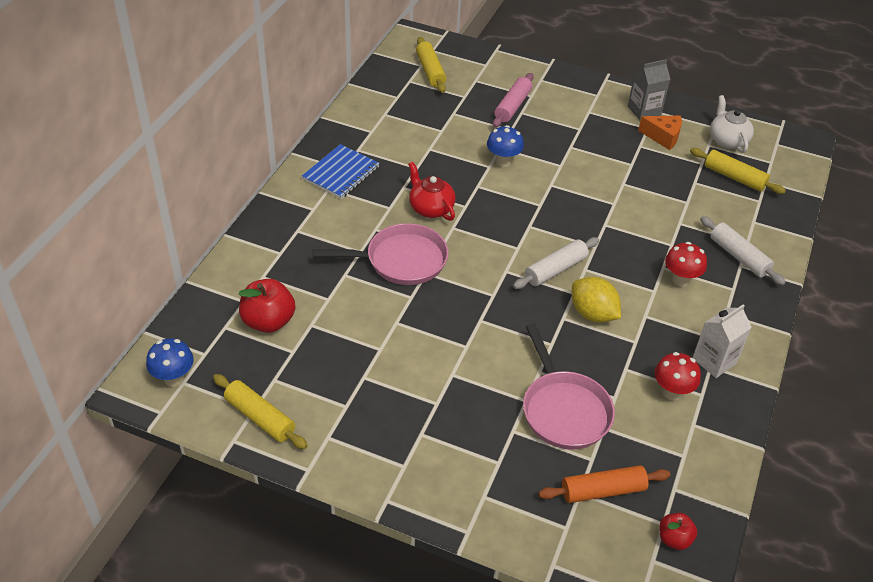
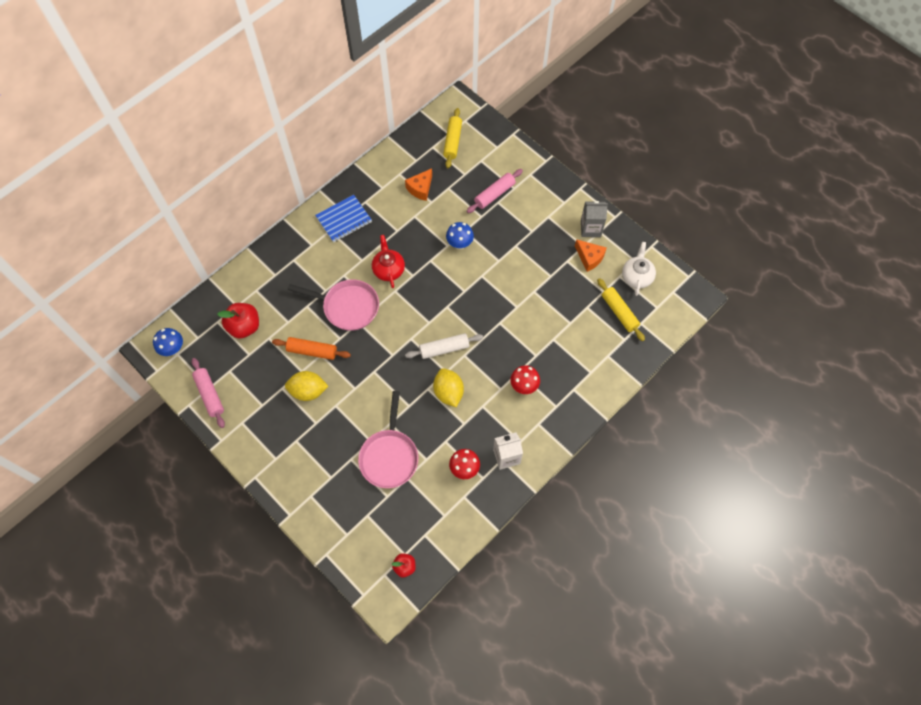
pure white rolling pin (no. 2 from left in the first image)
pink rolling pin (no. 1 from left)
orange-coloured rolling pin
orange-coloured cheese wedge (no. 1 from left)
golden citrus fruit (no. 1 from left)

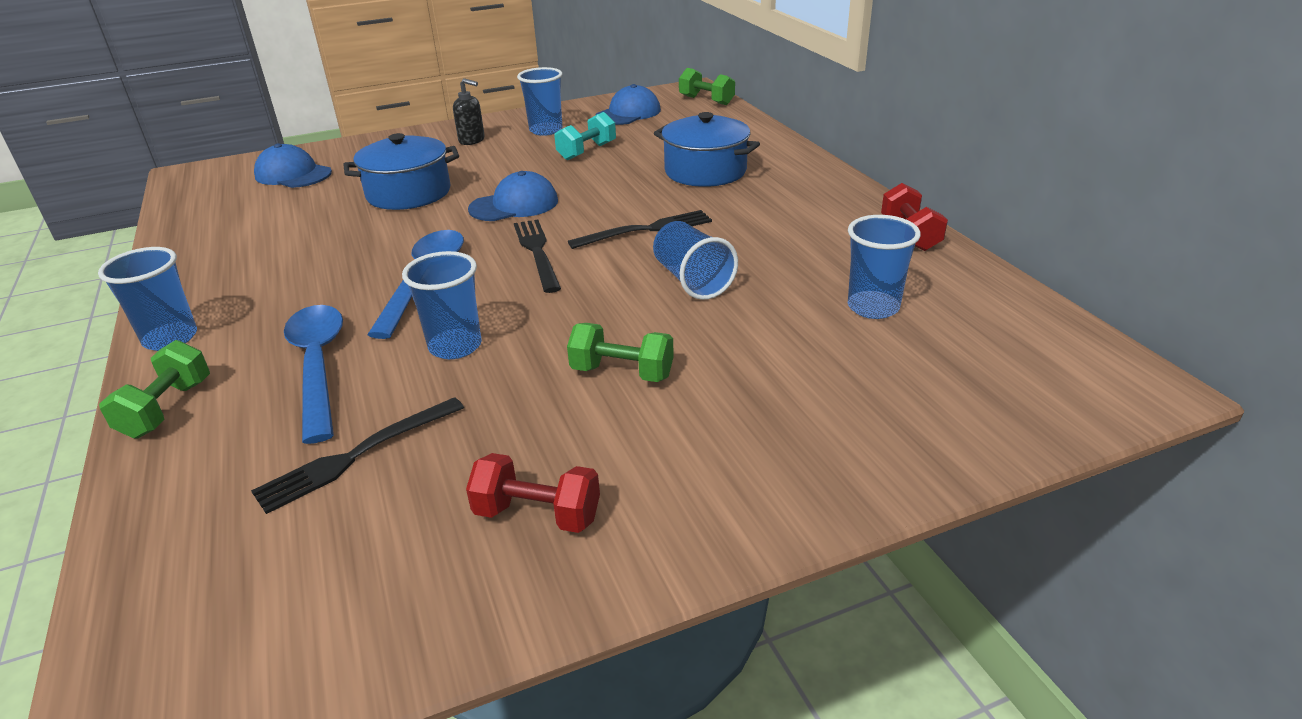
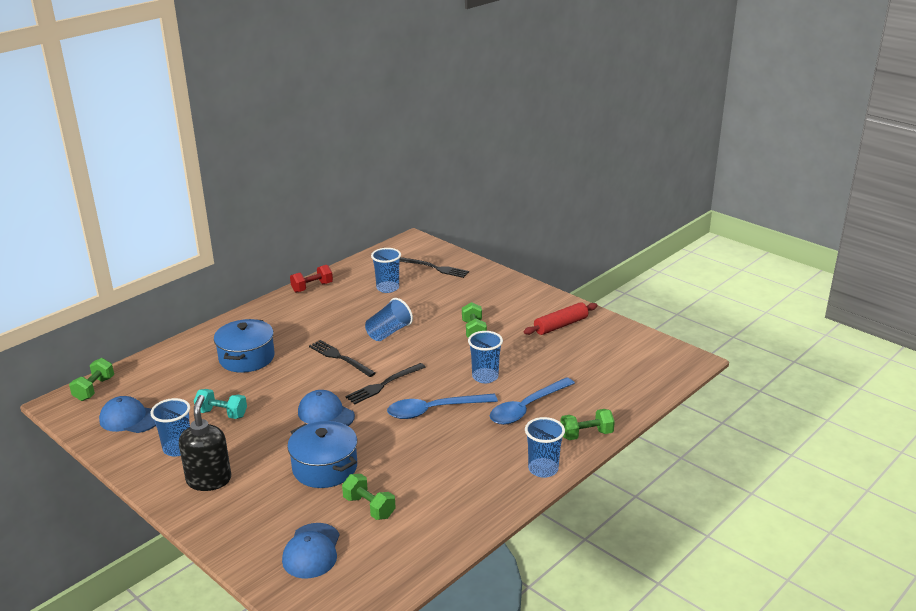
ebony soap dispenser
ebony table fork (no. 3 from left)
scarlet rolling pin
leaf-green dumbbell (no. 2 from left)

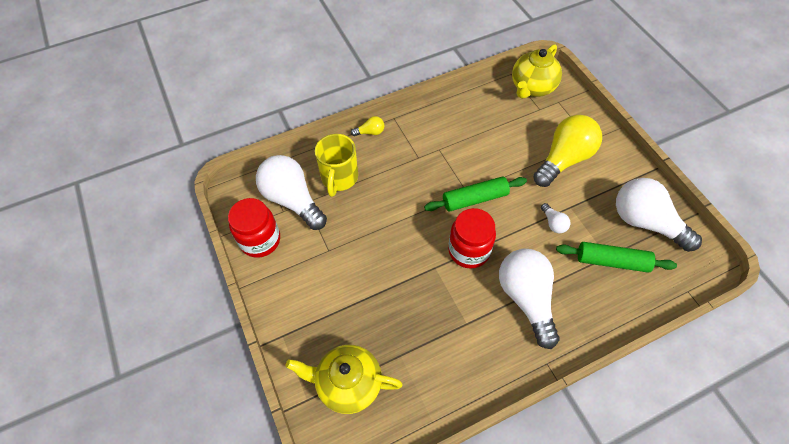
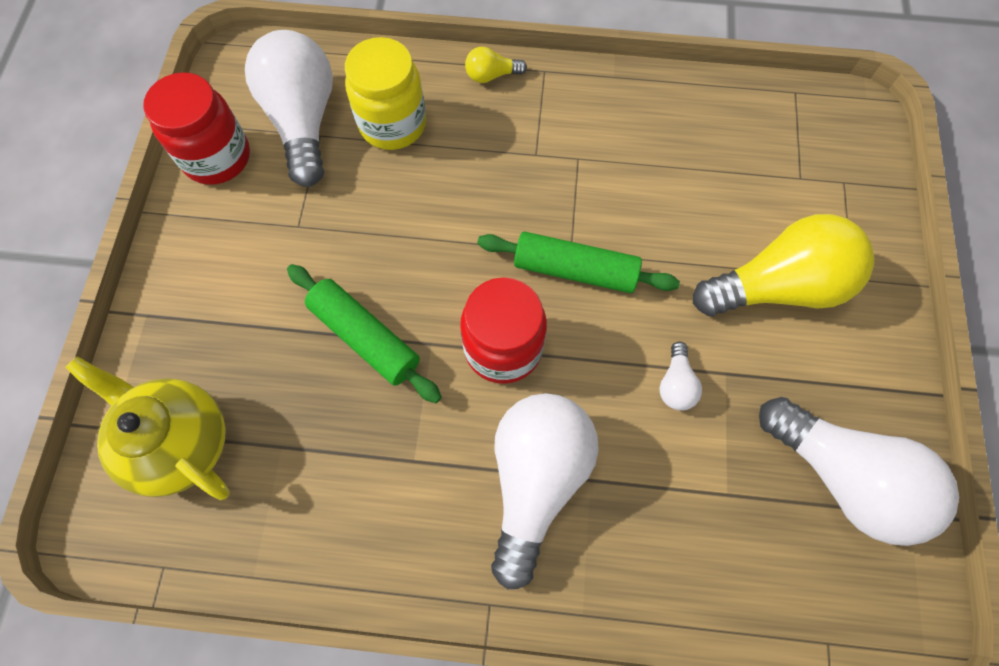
golden china teapot (no. 2 from left in the first image)
golden light bulb (no. 1 from left)
golden preserve jar
pure white light bulb (no. 4 from left)
leaf-green rolling pin (no. 1 from left)

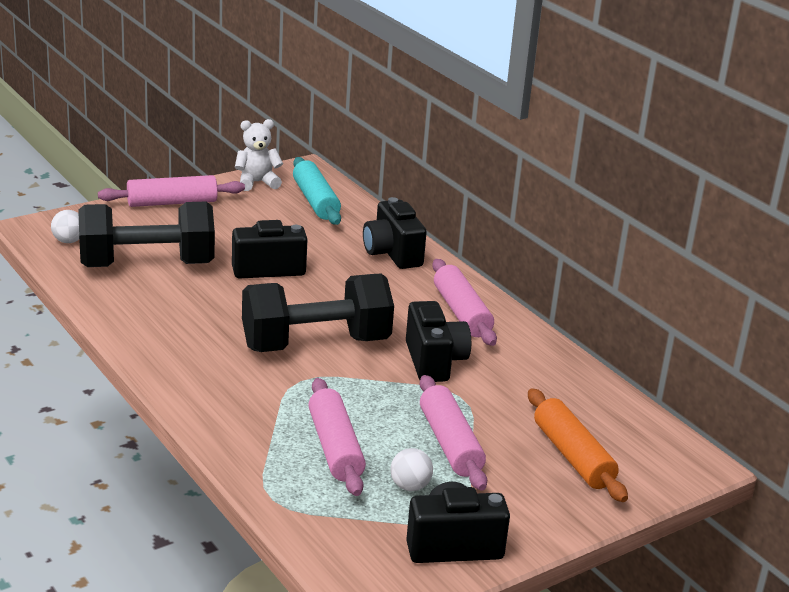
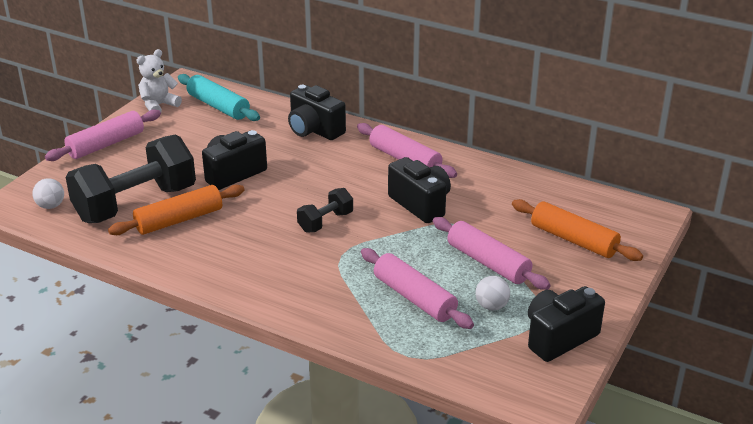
ebony dumbbell (no. 2 from left)
orange-coloured rolling pin (no. 1 from left)

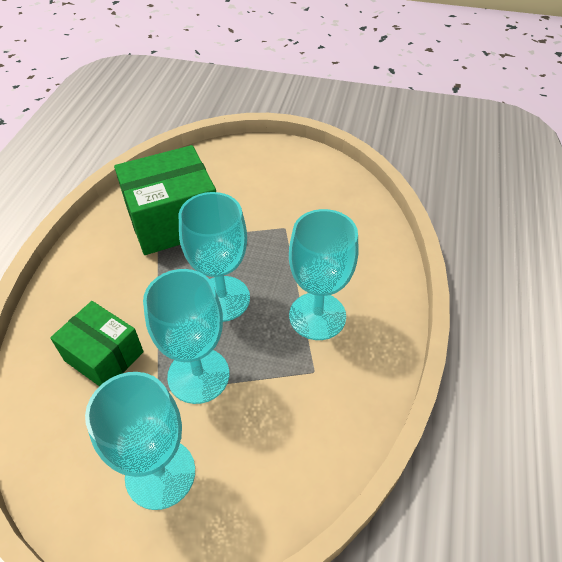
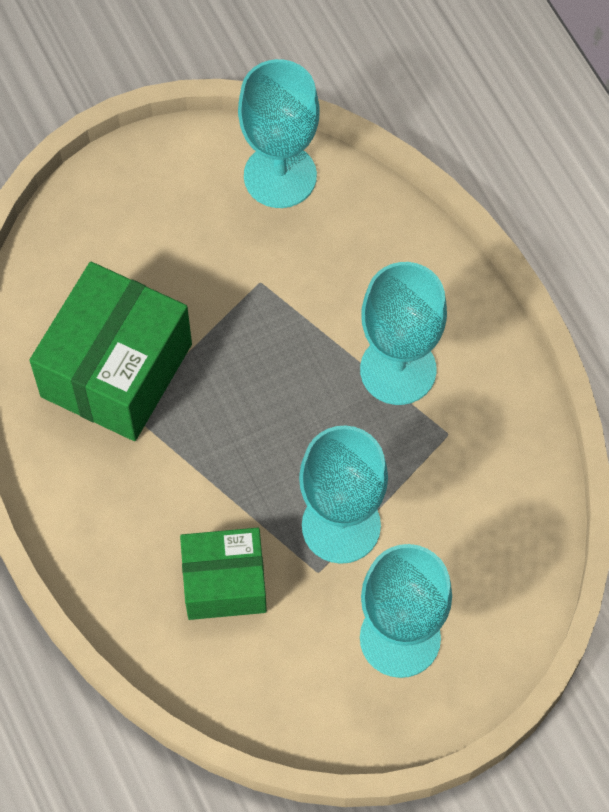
teal wine glass (no. 1 from left)

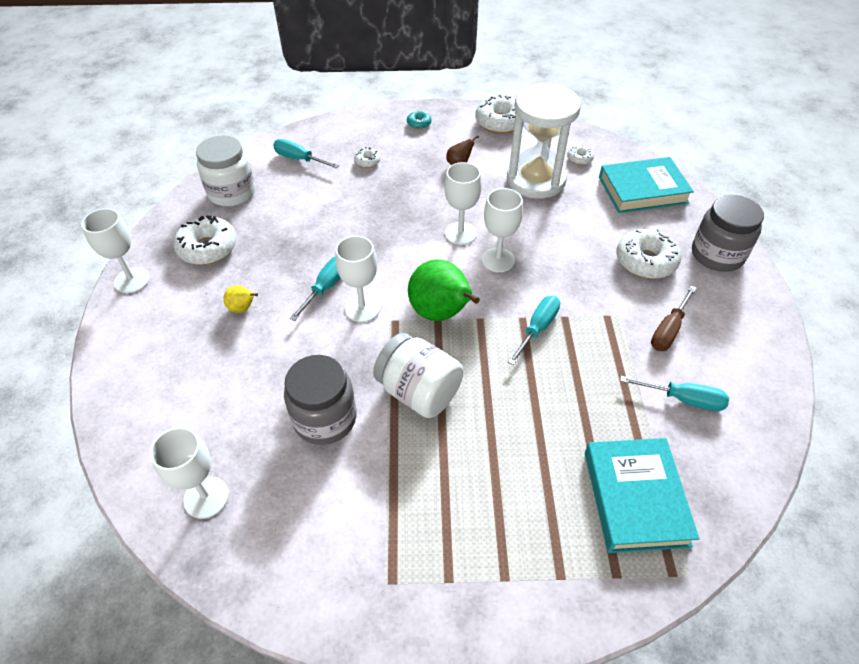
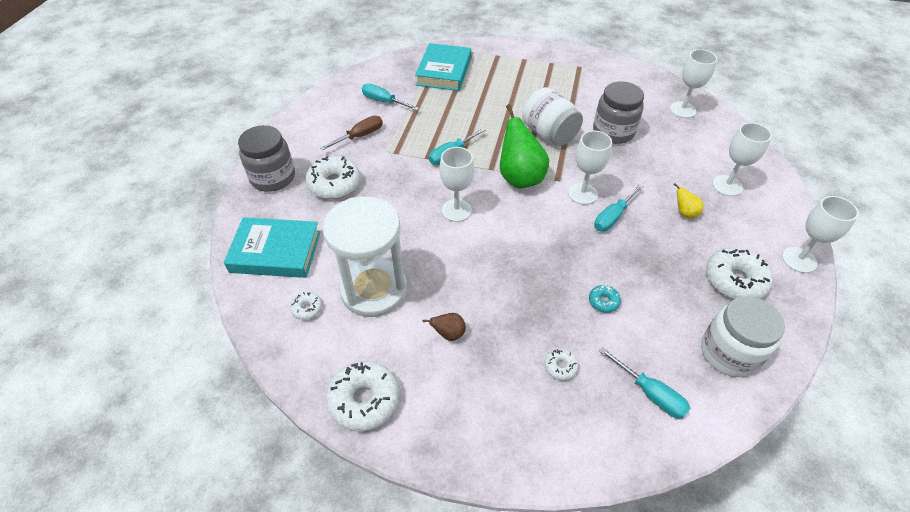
teal donut
pure white wine glass (no. 4 from left)

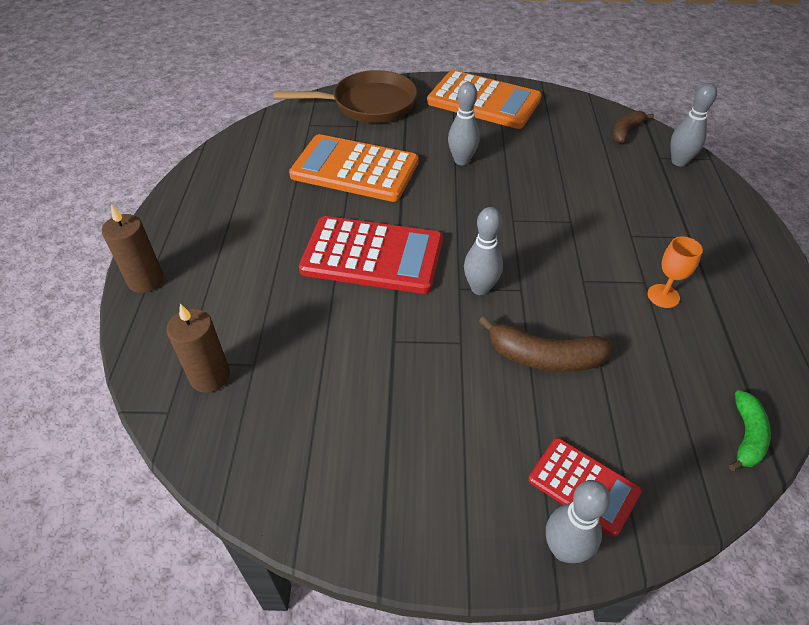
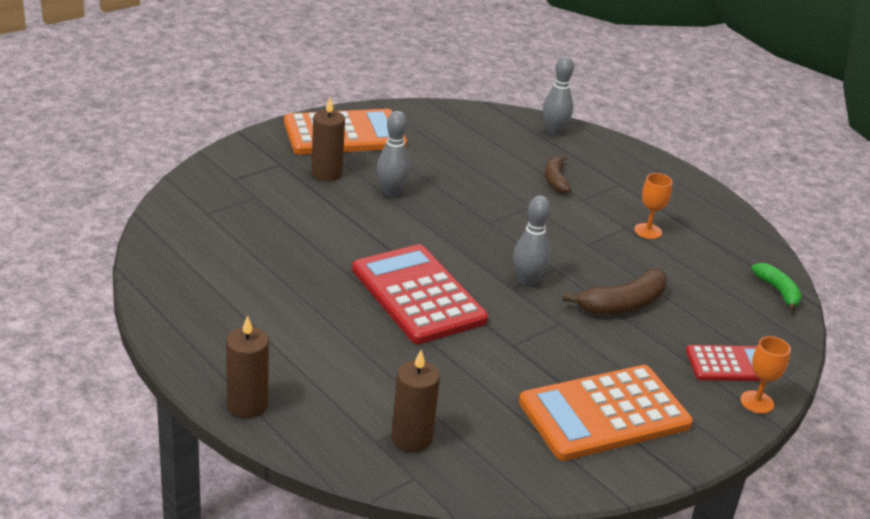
russet frying pan
russet toy banana (no. 1 from left)
orange-coloured calculator (no. 2 from left)
scarlet calculator (no. 1 from left)
orange-coloured wine glass (no. 2 from left)
russet pillar candle (no. 2 from left)

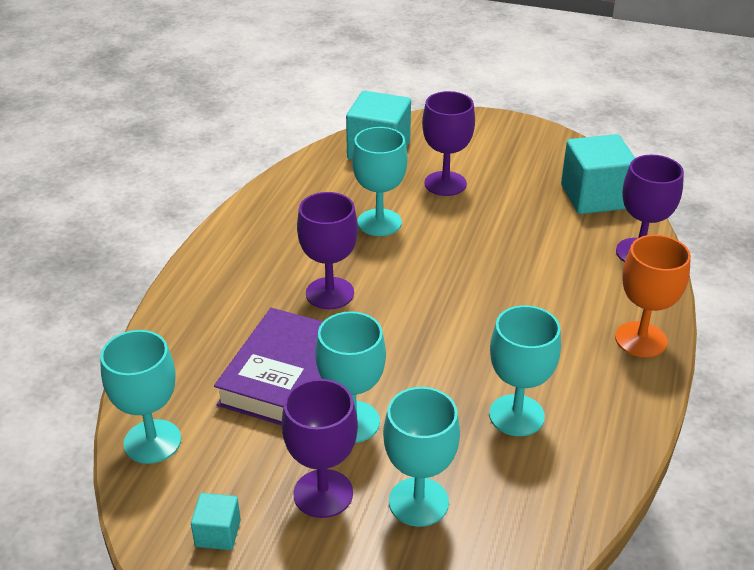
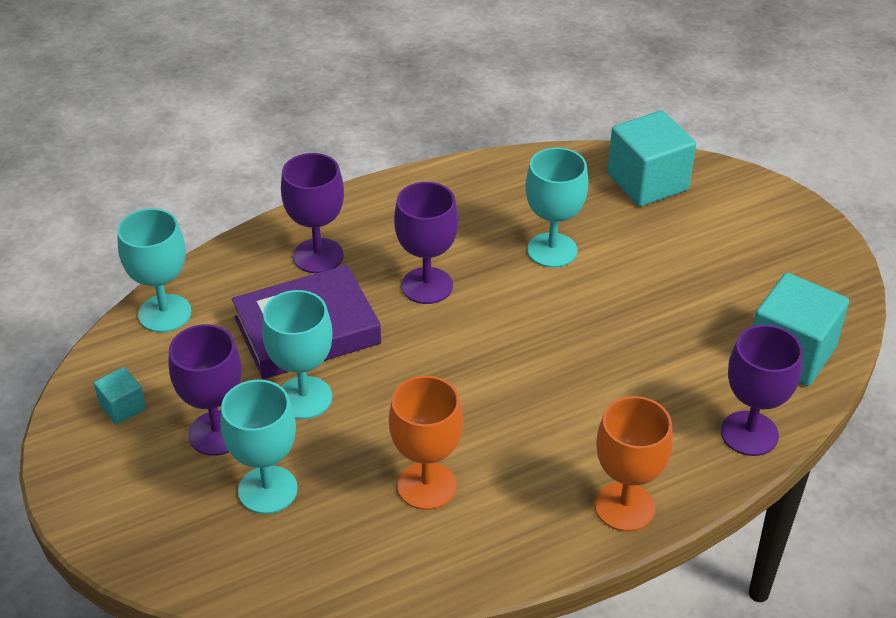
violet wine glass (no. 2 from left)
orange-coloured wine glass (no. 1 from left)

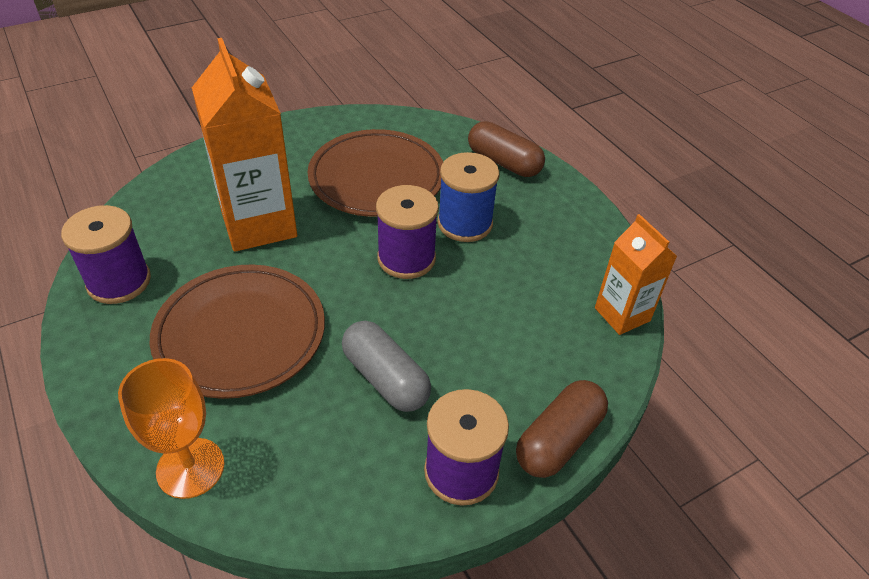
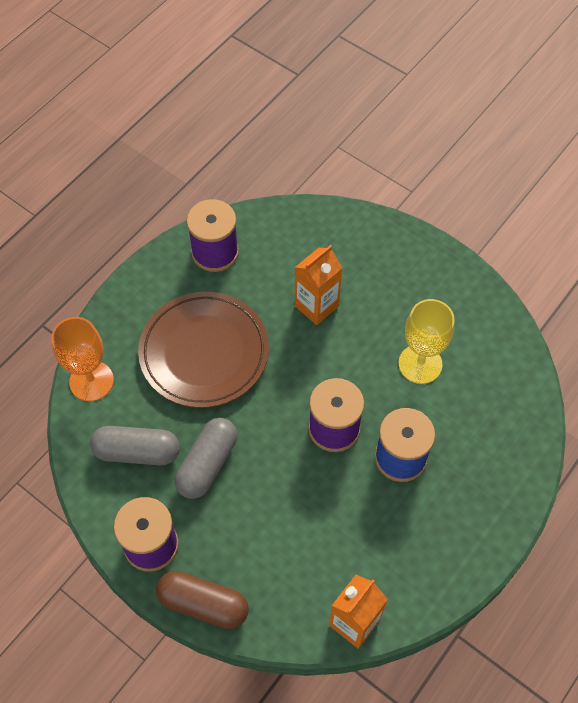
orange-coloured juice carton (no. 1 from left)
russet pill (no. 1 from left in the first image)
golden wine glass
grey pill (no. 1 from left)

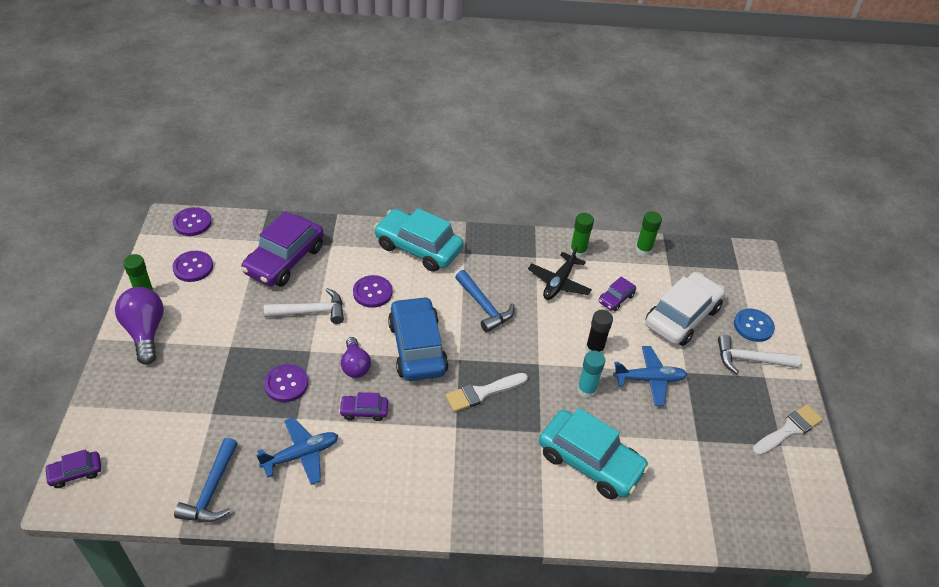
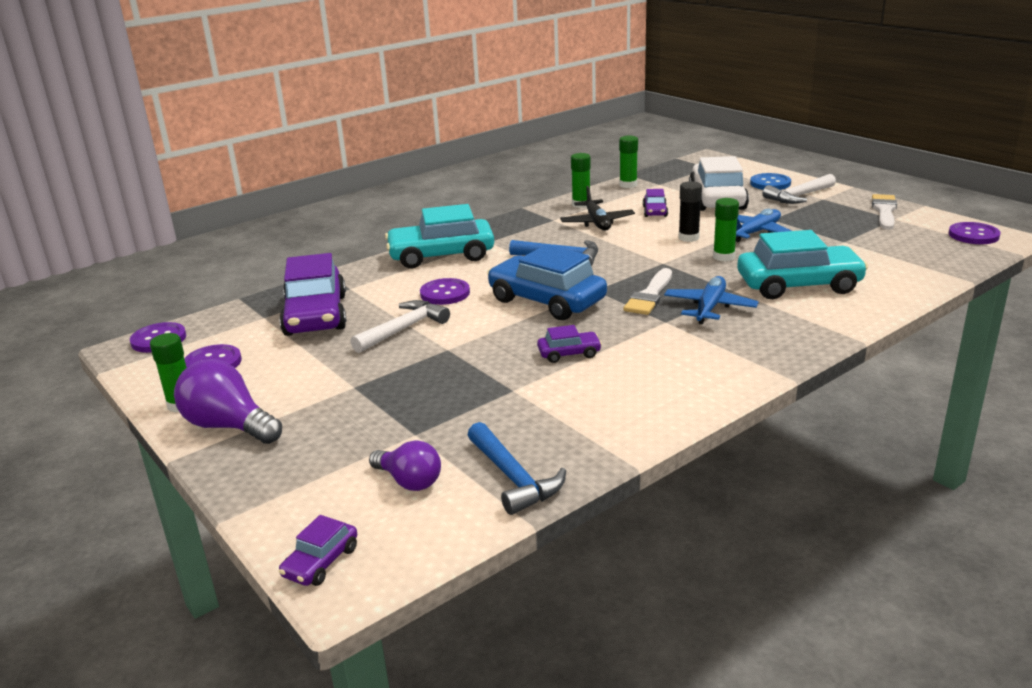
violet light bulb (no. 2 from left)
leaf-green stick of glue (no. 4 from left)
violet button (no. 4 from left)
violet car (no. 3 from left)
blue aeroplane (no. 1 from left)

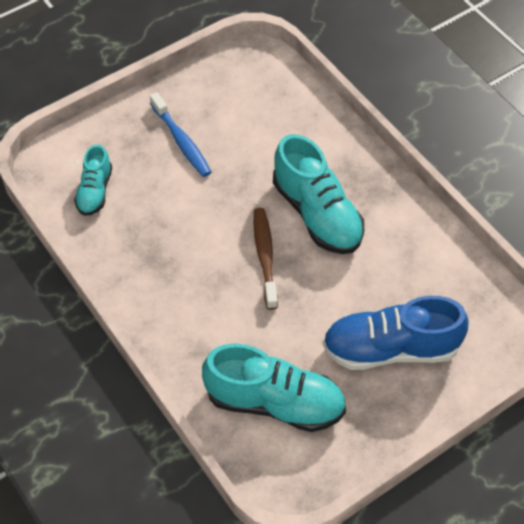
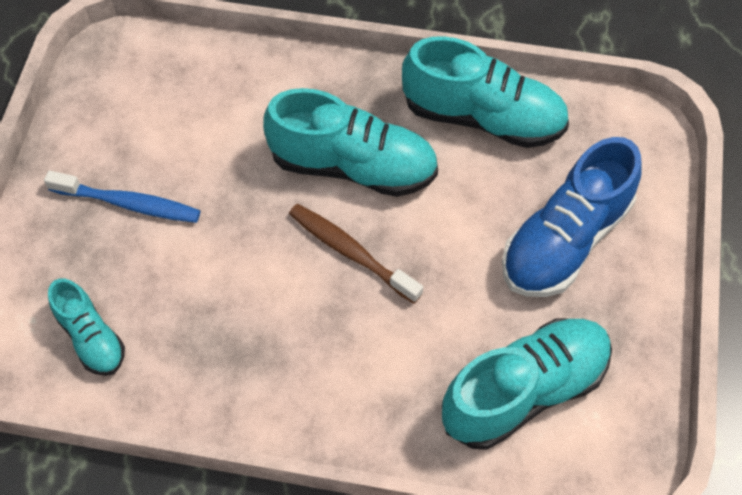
teal shoe (no. 3 from left)

